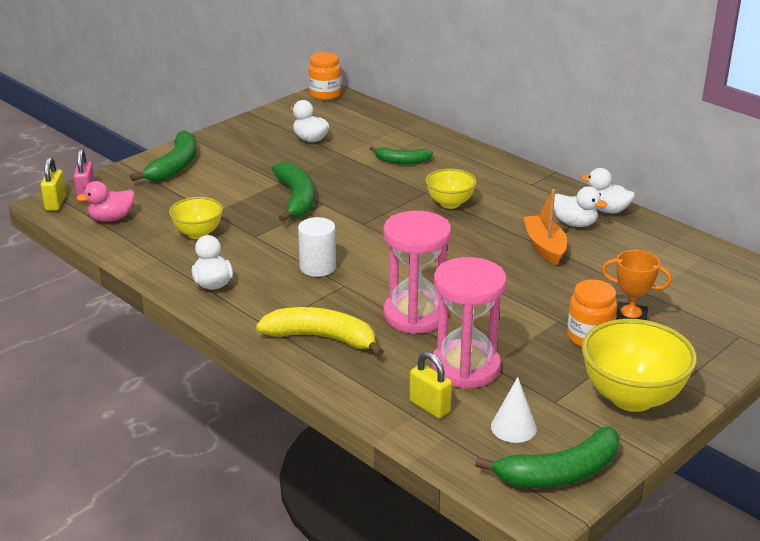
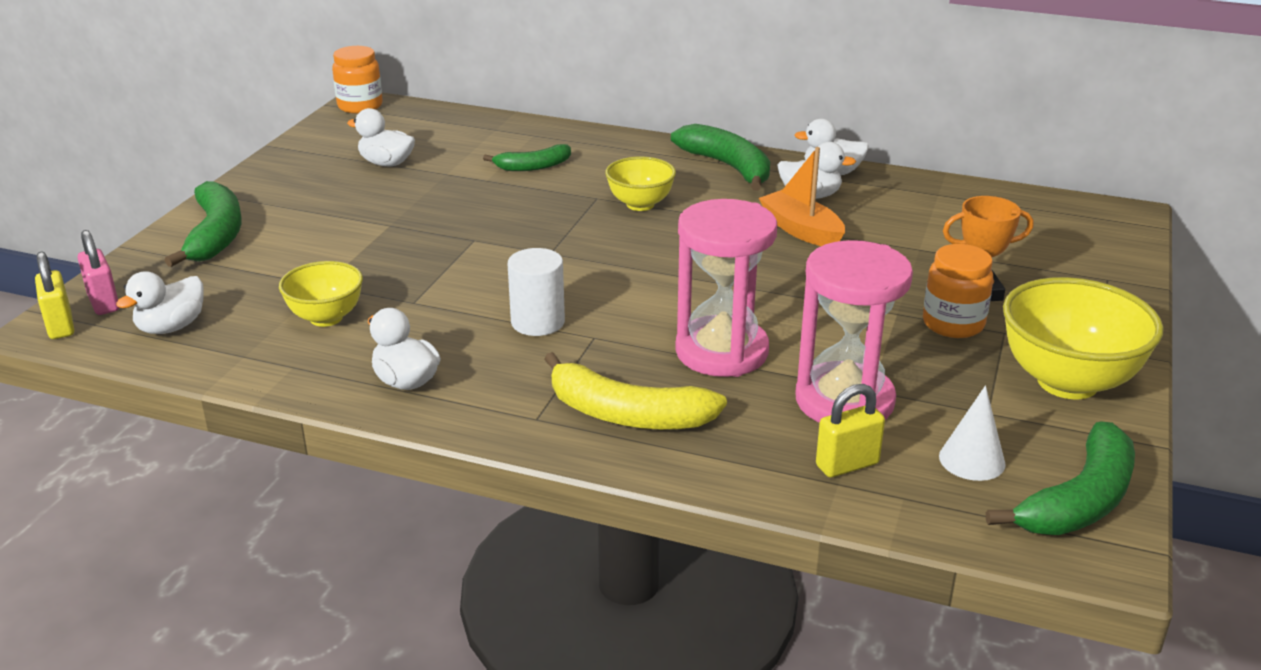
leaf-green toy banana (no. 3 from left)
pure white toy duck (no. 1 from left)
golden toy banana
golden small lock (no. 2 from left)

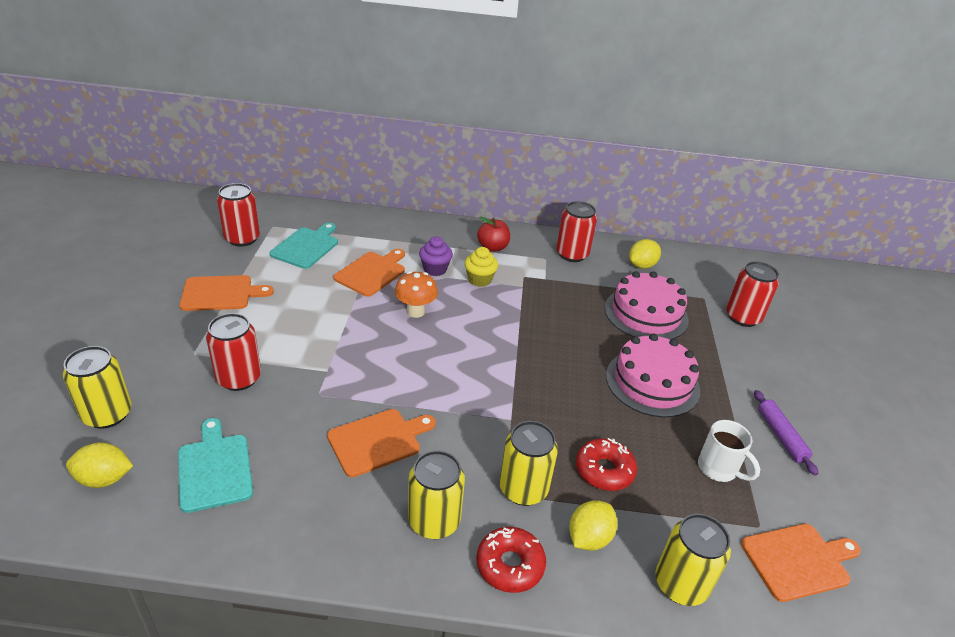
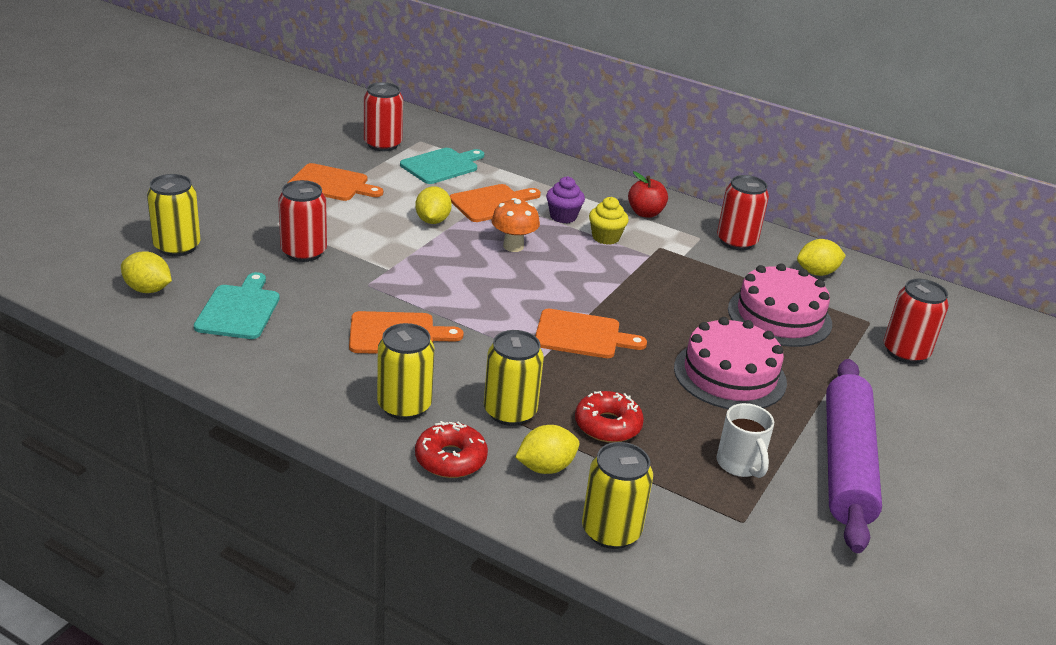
violet rolling pin
orange-coloured bread board (no. 4 from left)
golden citrus fruit (no. 2 from left)

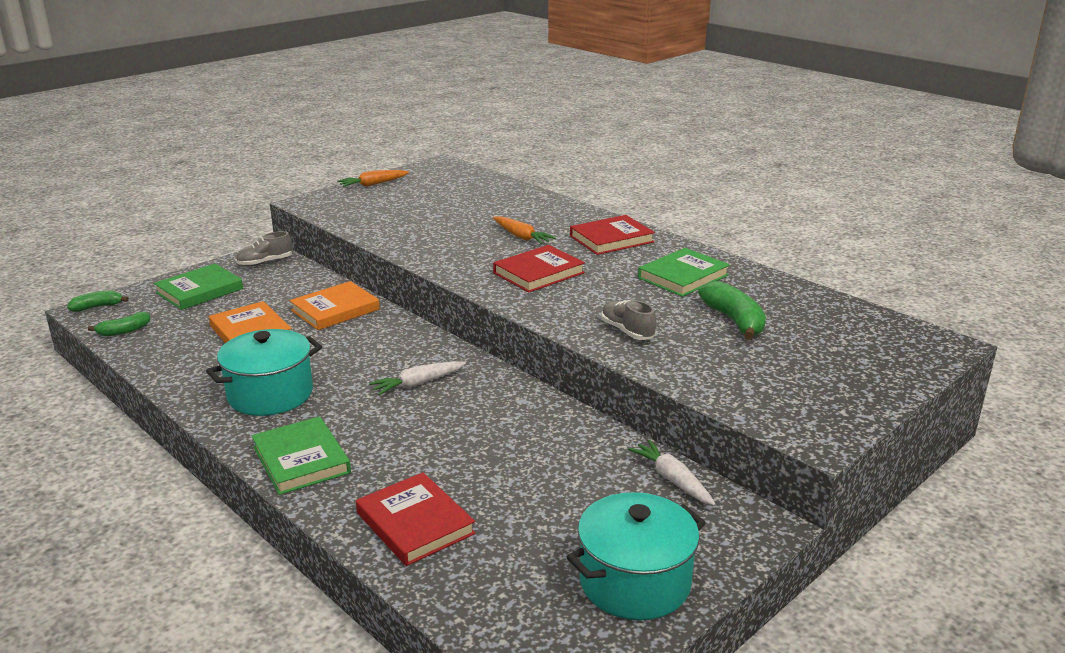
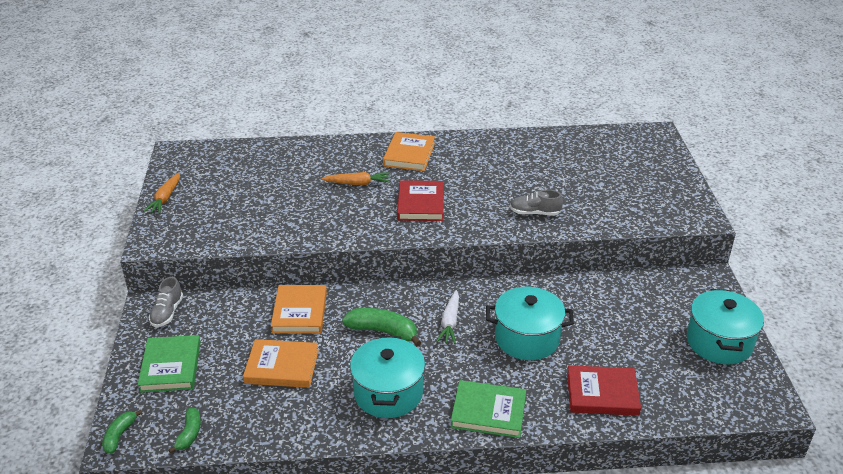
orange-coloured hardcover (no. 3 from left)
leaf-green hardcover (no. 3 from left in the first image)
leaf-green toy banana (no. 3 from left)
pure white root vegetable (no. 2 from left in the first image)
teal stockpot (no. 2 from left)

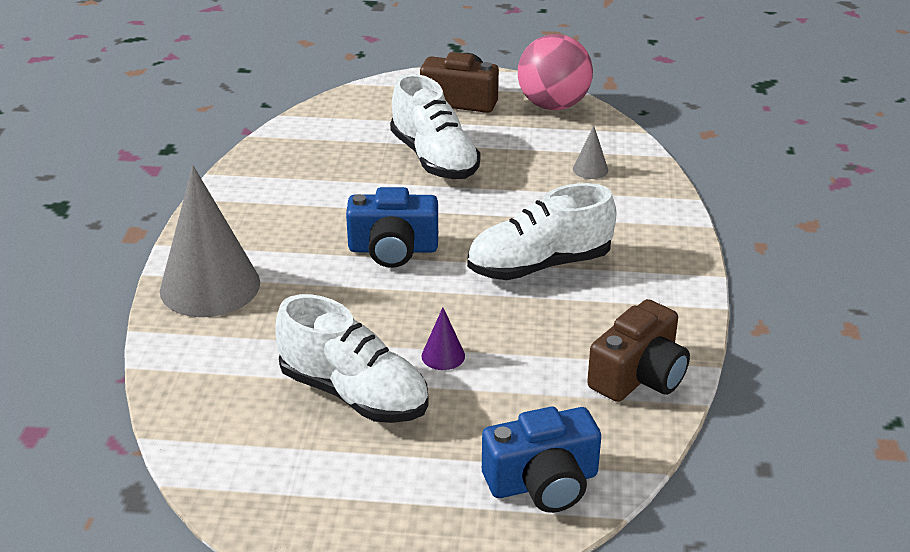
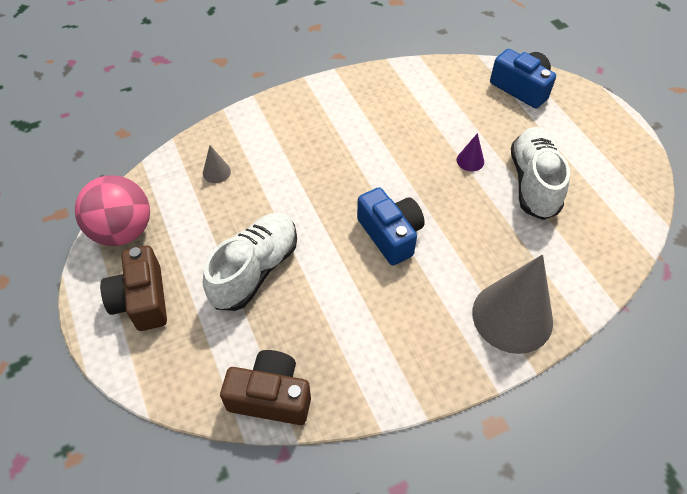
pure white shoe (no. 3 from left in the first image)
russet camera (no. 2 from left)

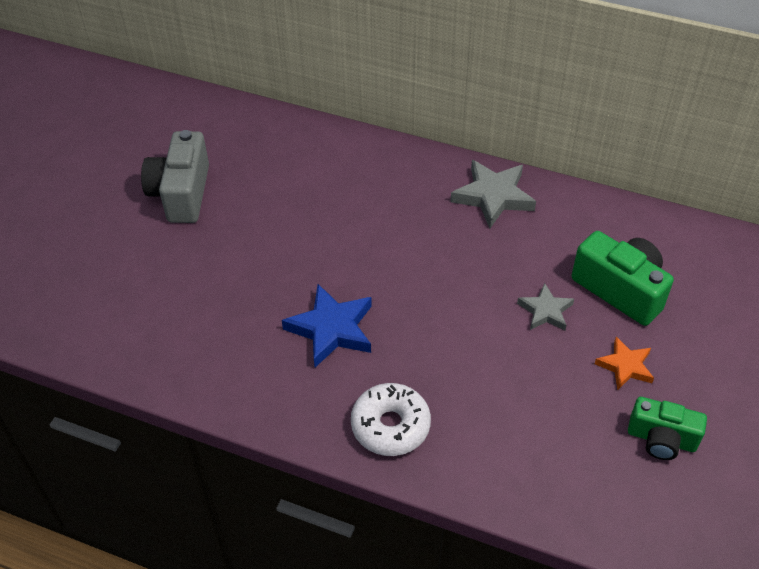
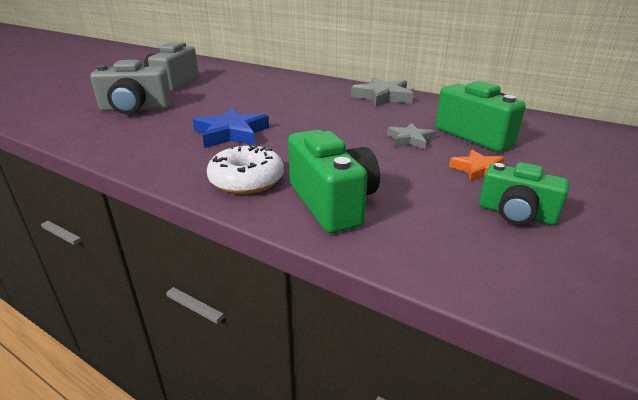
grey camera (no. 1 from left)
leaf-green camera (no. 1 from left)

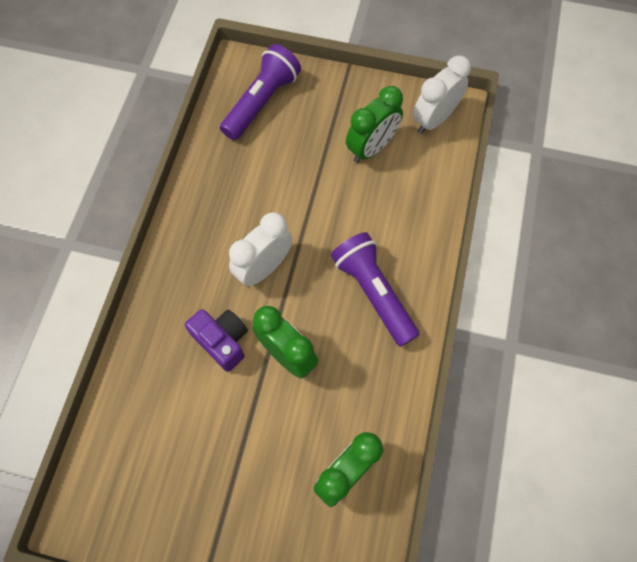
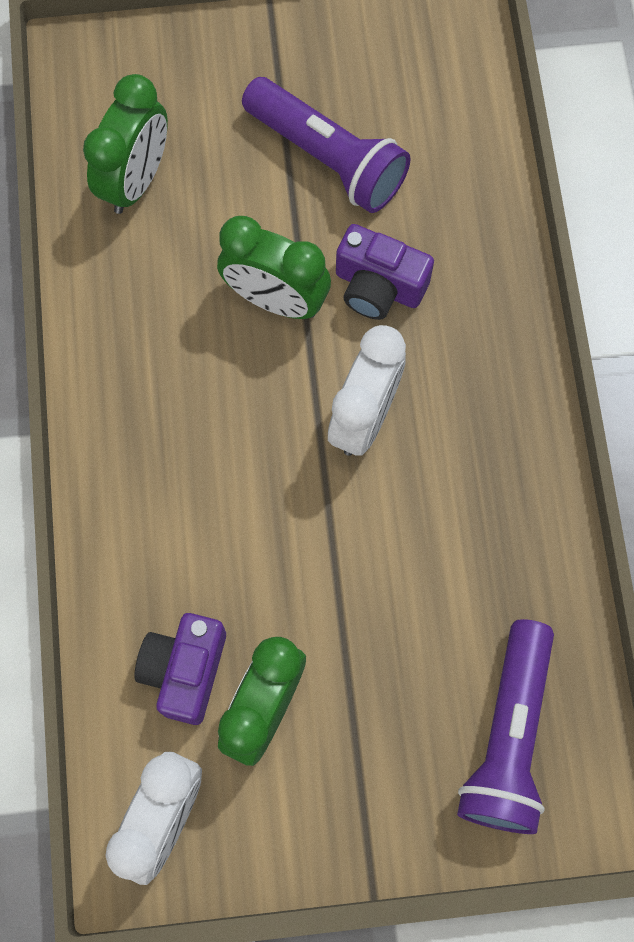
violet pocket torch (no. 1 from left)
violet camera (no. 1 from left)

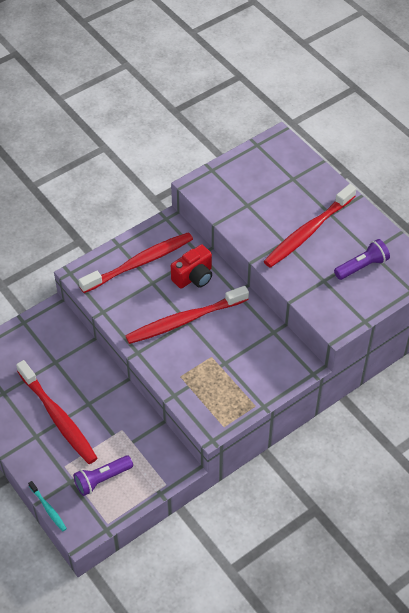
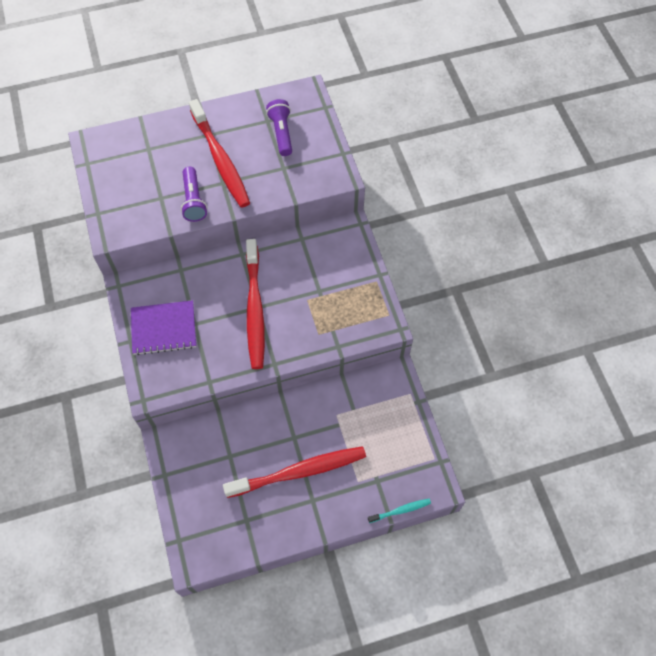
violet notepad
scarlet camera
violet pocket torch (no. 1 from left)

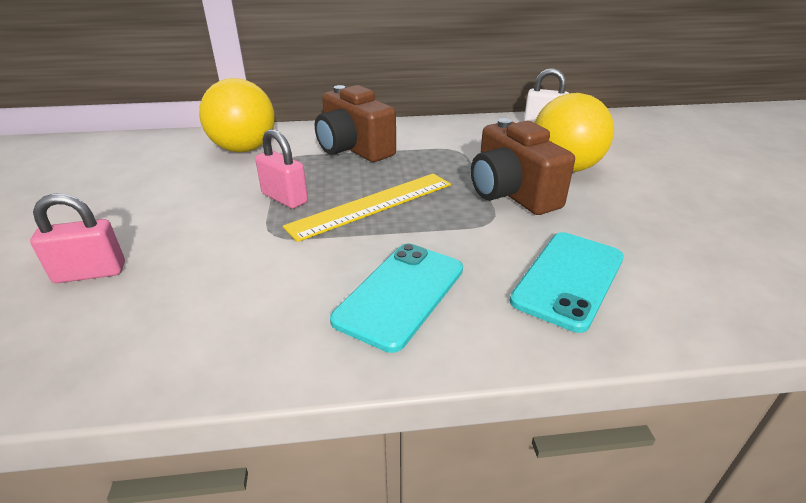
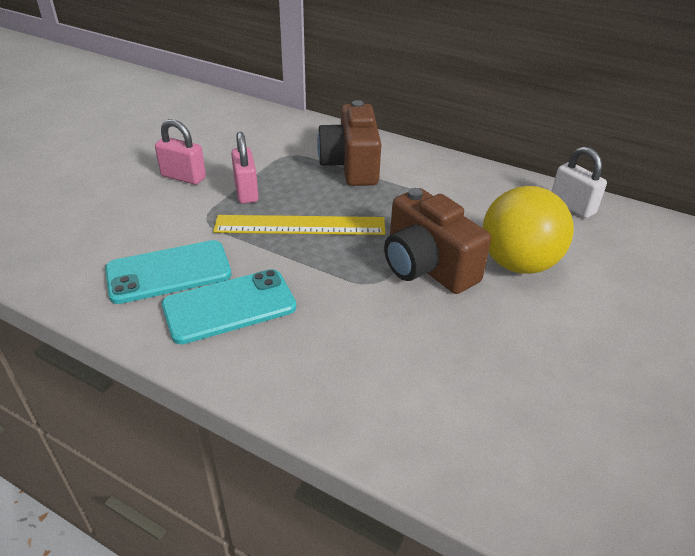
golden ball (no. 1 from left in the first image)
russet camera (no. 2 from left)
pink small lock (no. 1 from left)
teal smartphone (no. 1 from left)

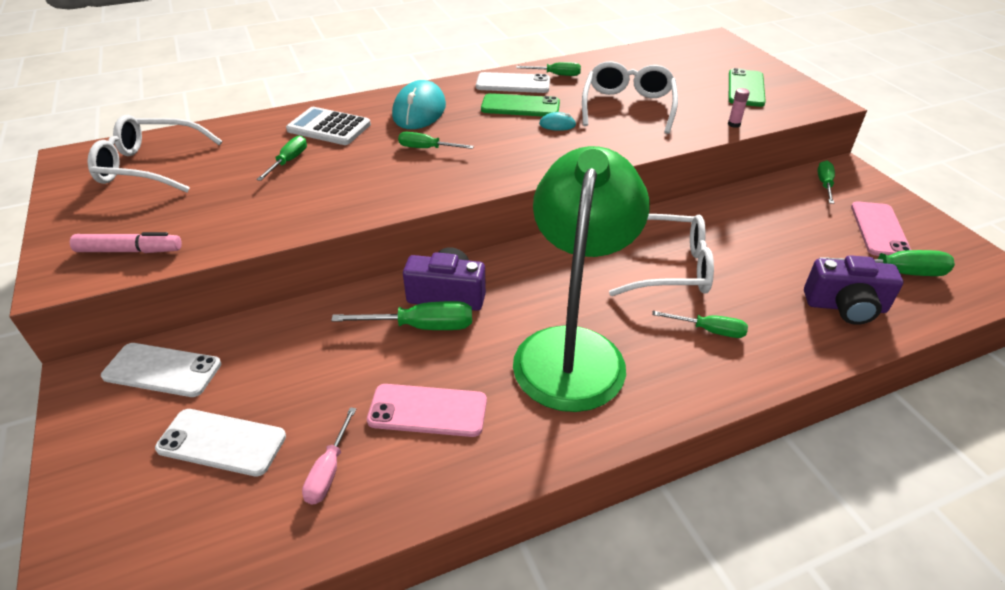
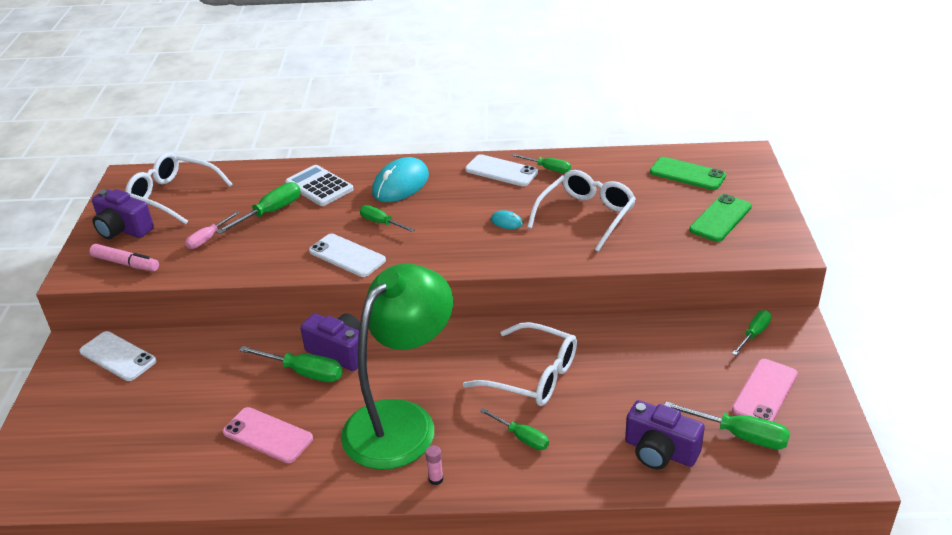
pink stick of glue
leaf-green smartphone (no. 1 from left)
leaf-green hand screwdriver (no. 1 from left)
pink hand screwdriver
pure white smartphone (no. 2 from left)
violet camera (no. 1 from left)

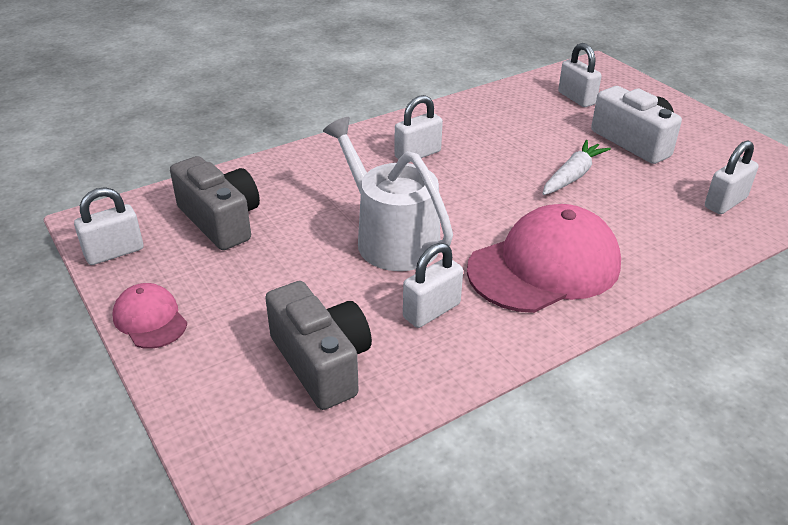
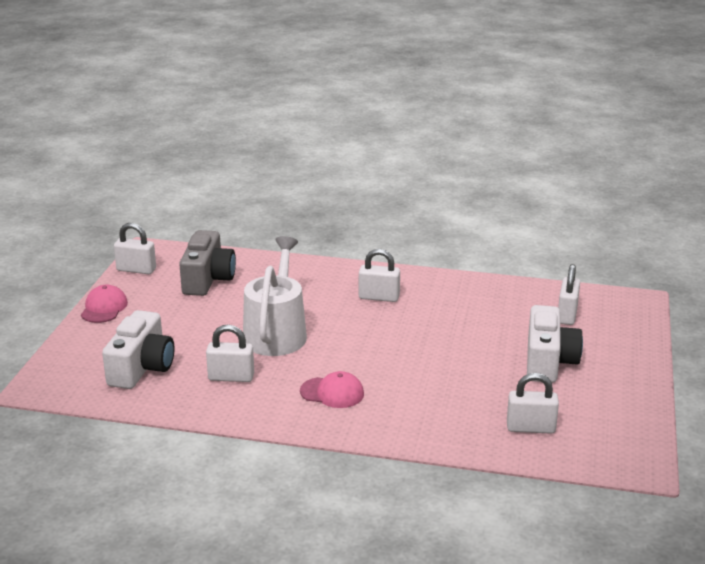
pure white root vegetable
pink cap (no. 2 from left)
pure white camera (no. 1 from left)

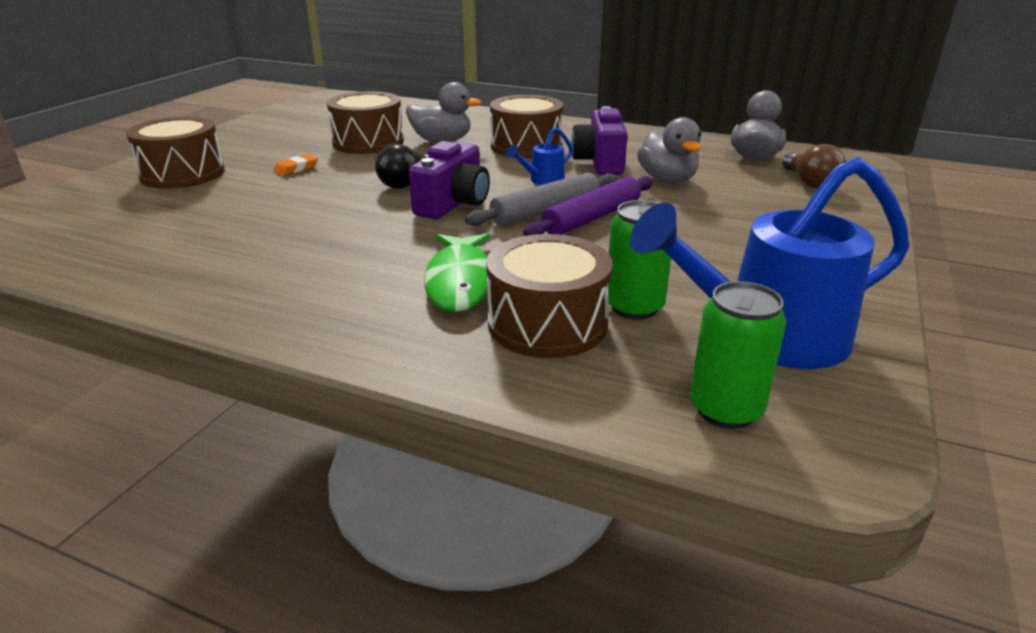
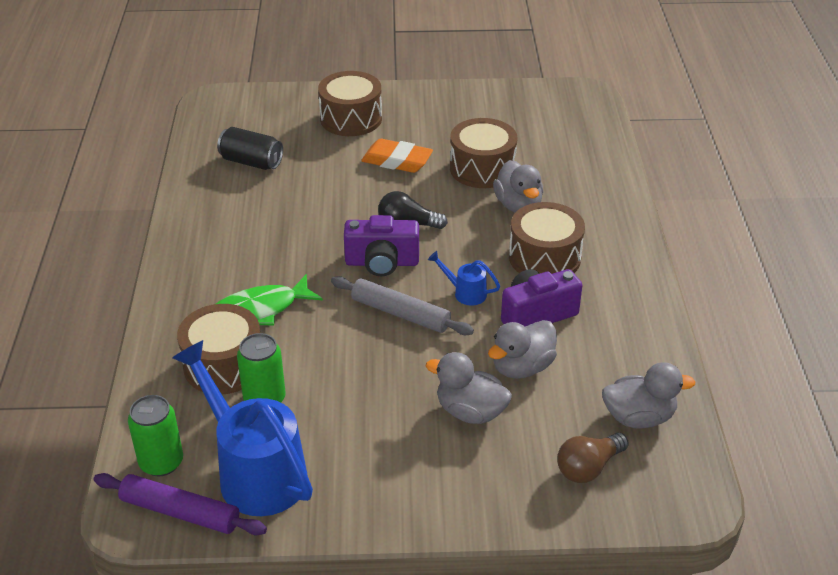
orange-coloured pencil eraser
violet rolling pin
ebony tin
grey toy duck (no. 1 from left)

